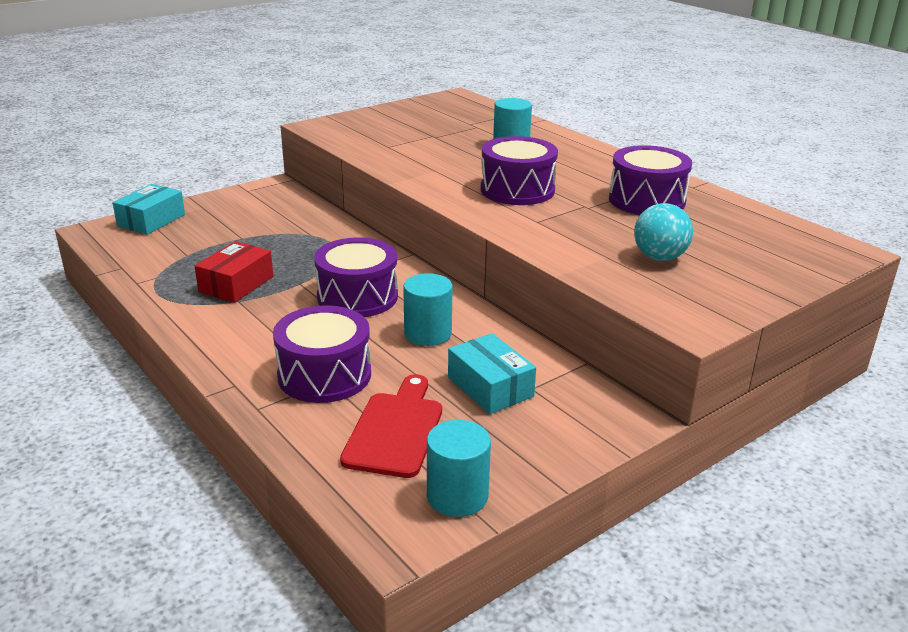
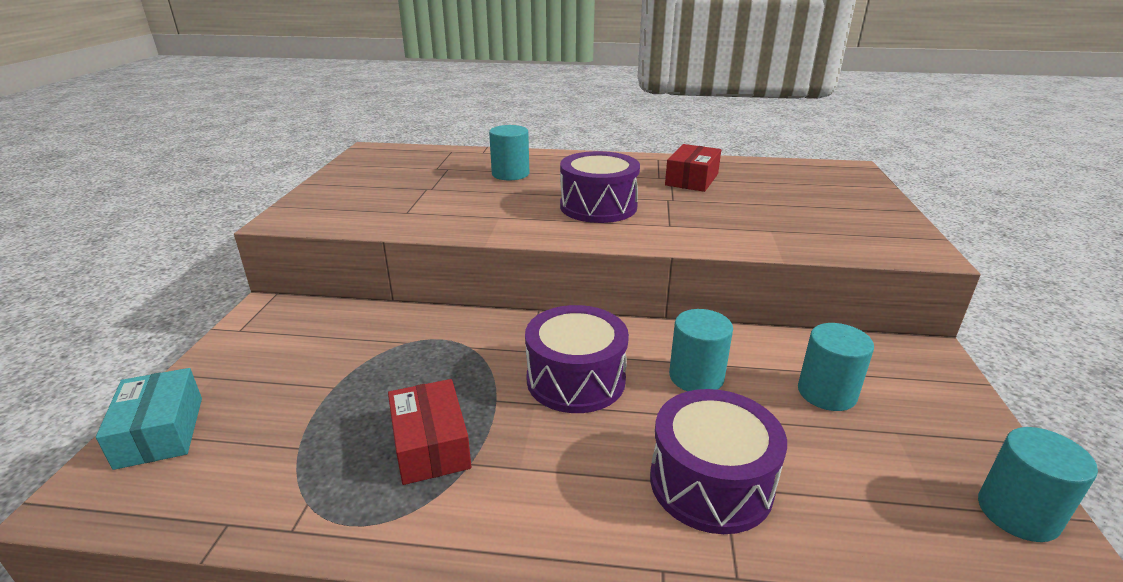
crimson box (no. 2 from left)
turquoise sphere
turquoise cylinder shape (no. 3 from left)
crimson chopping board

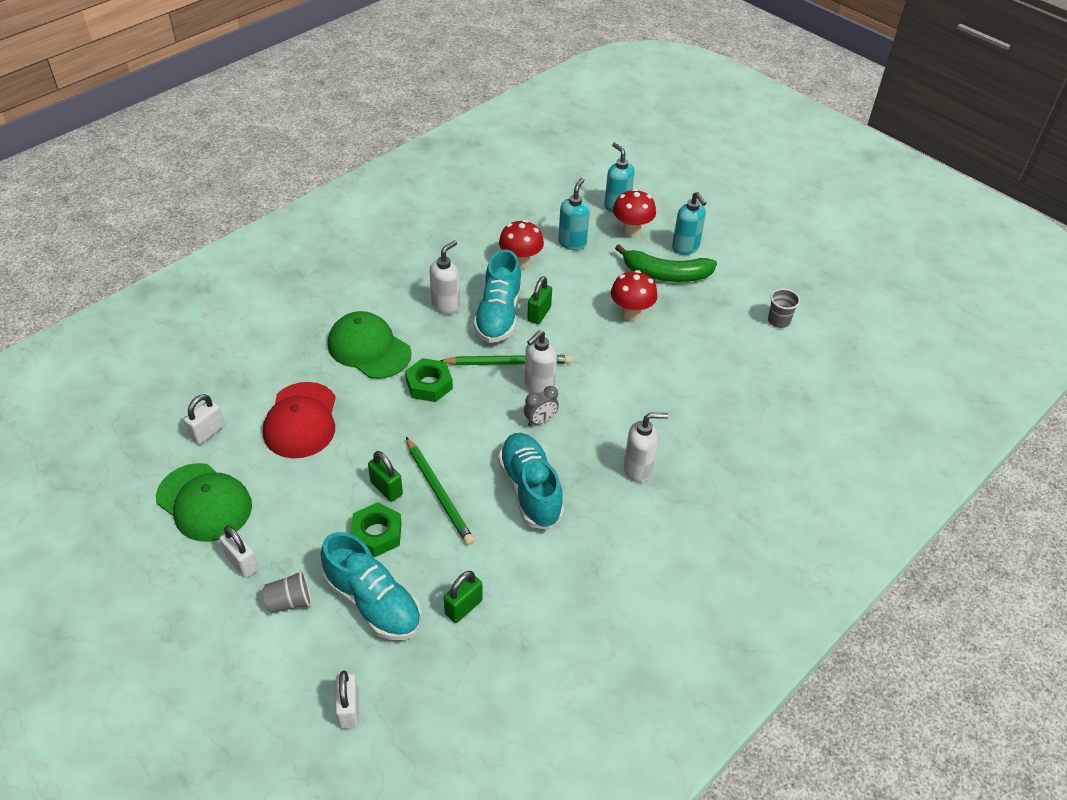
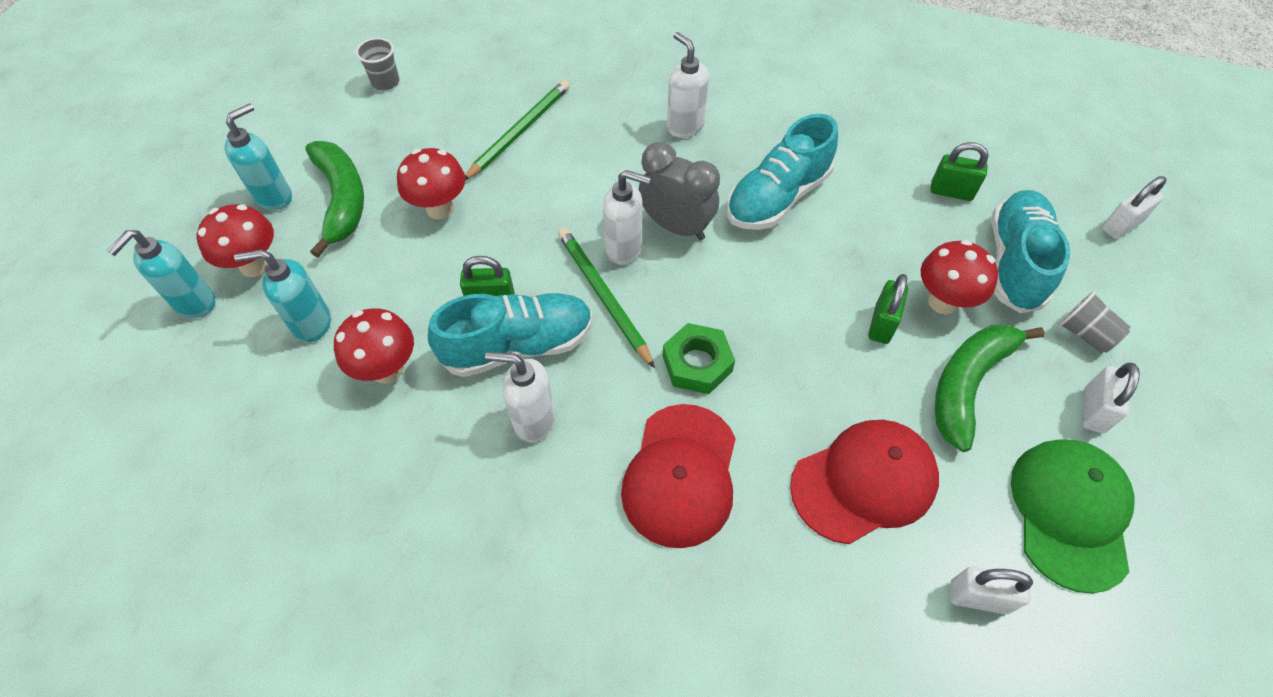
crimson cap (no. 1 from left)
ash-grey clock
leaf-green lead pencil (no. 1 from left)
crimson toadstool (no. 4 from left)
leaf-green banana fruit (no. 2 from left)

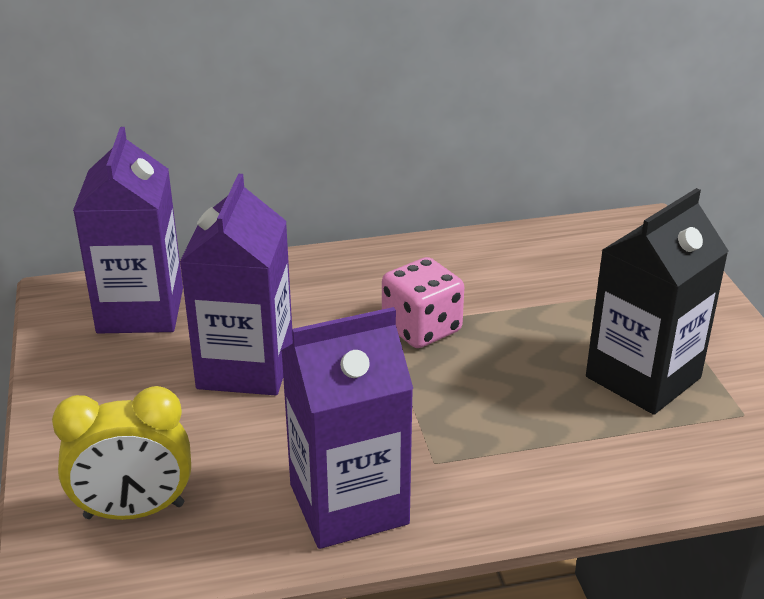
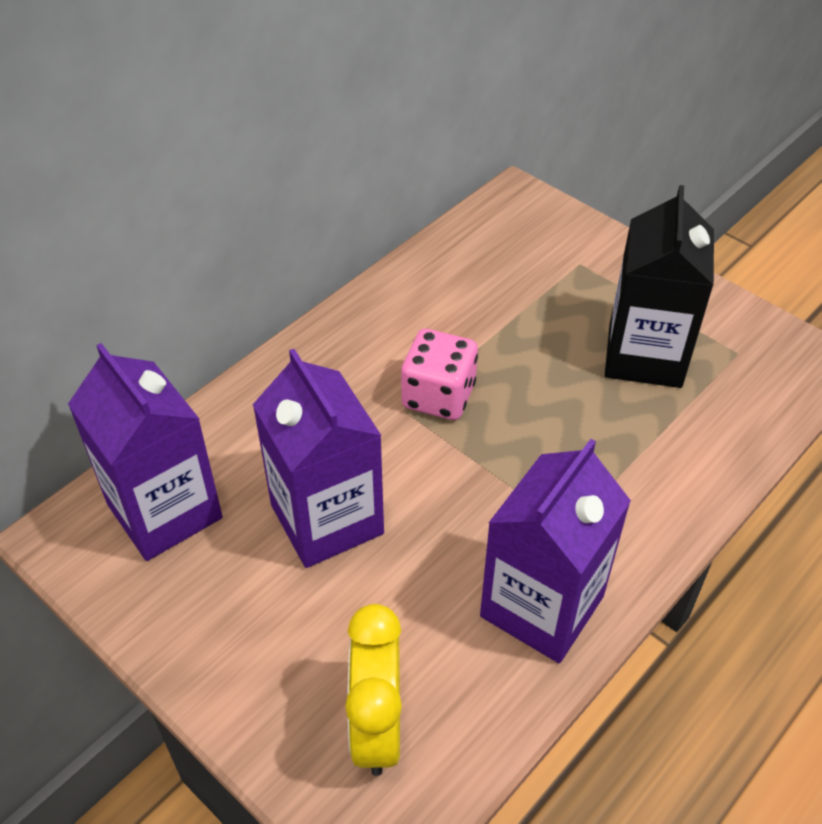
yellow clock

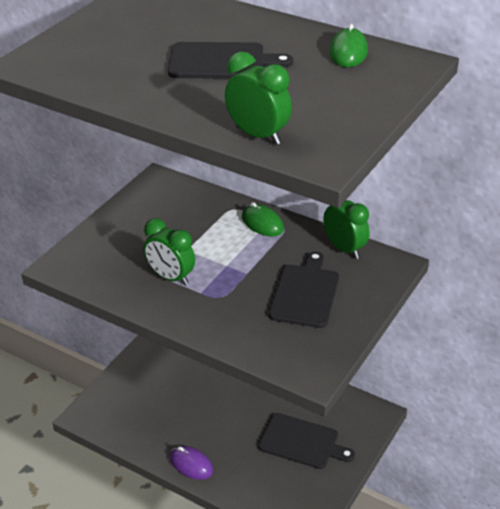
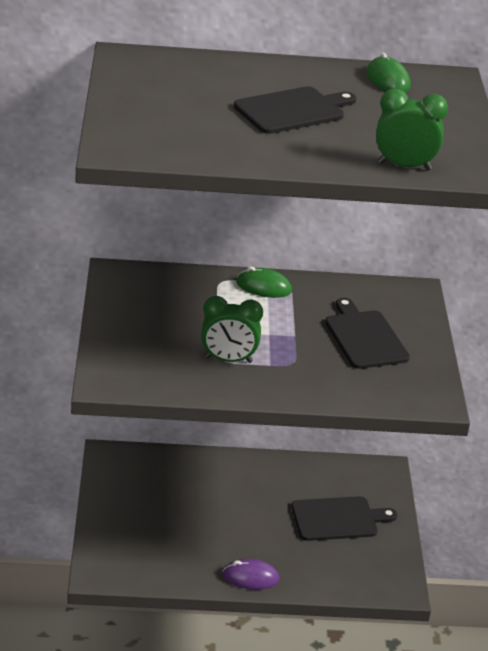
leaf-green clock (no. 3 from left in the first image)

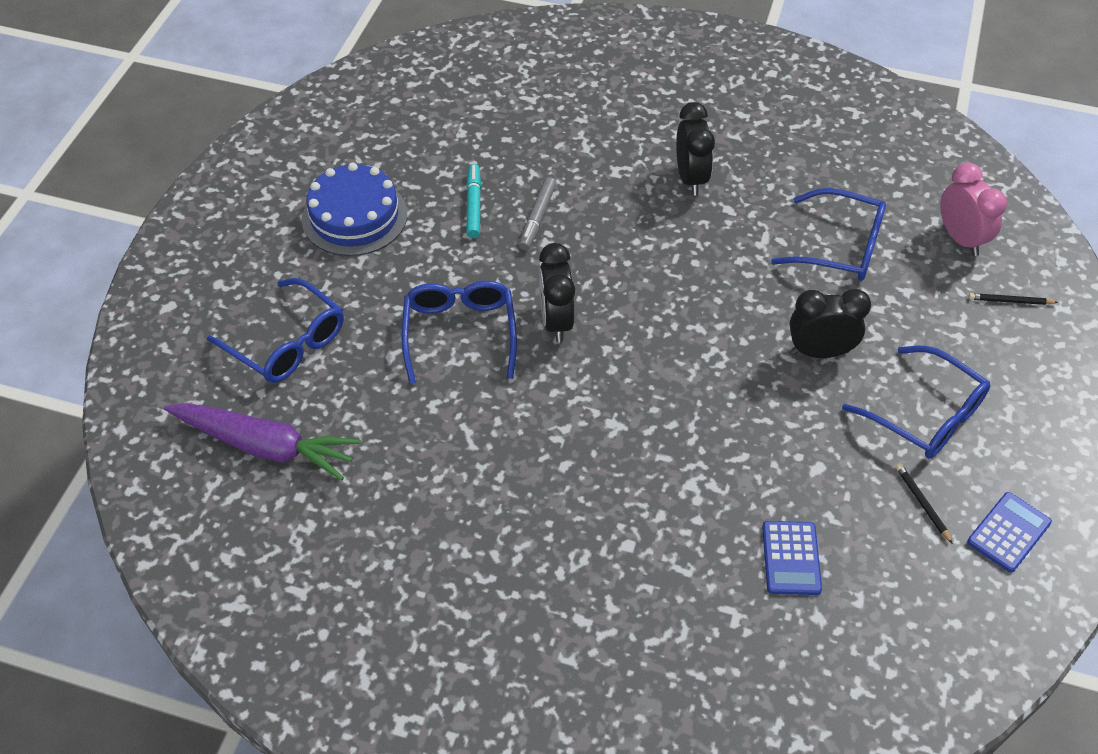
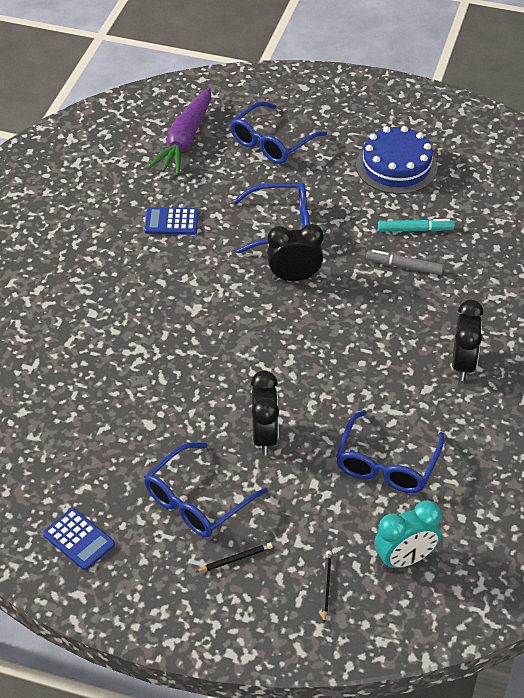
jet-black clock (no. 3 from left)
turquoise clock
jet-black lead pencil (no. 1 from left)
blue pocket calculator (no. 2 from left)

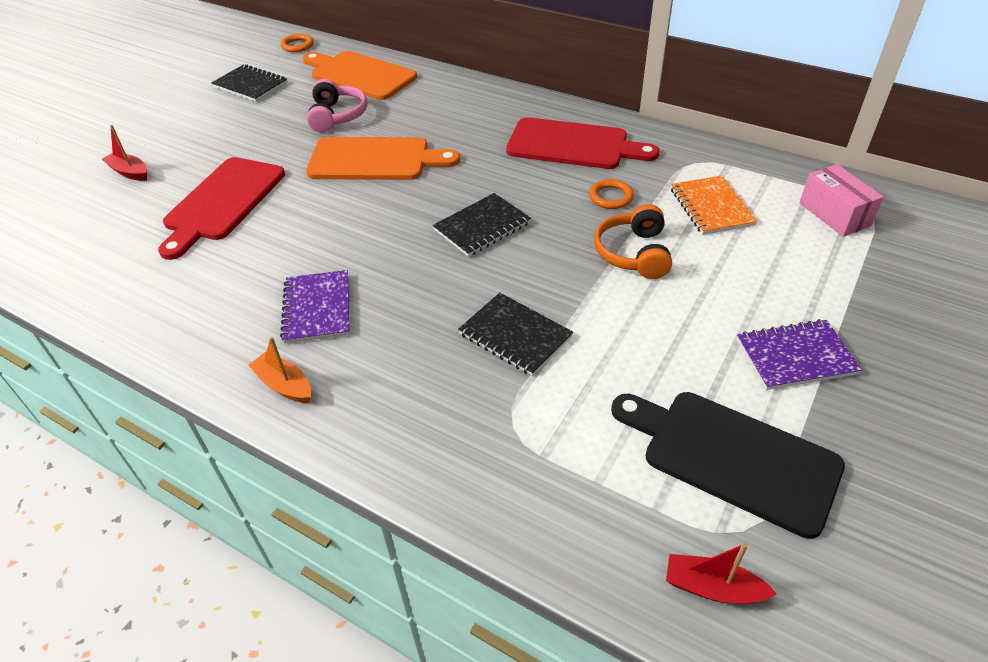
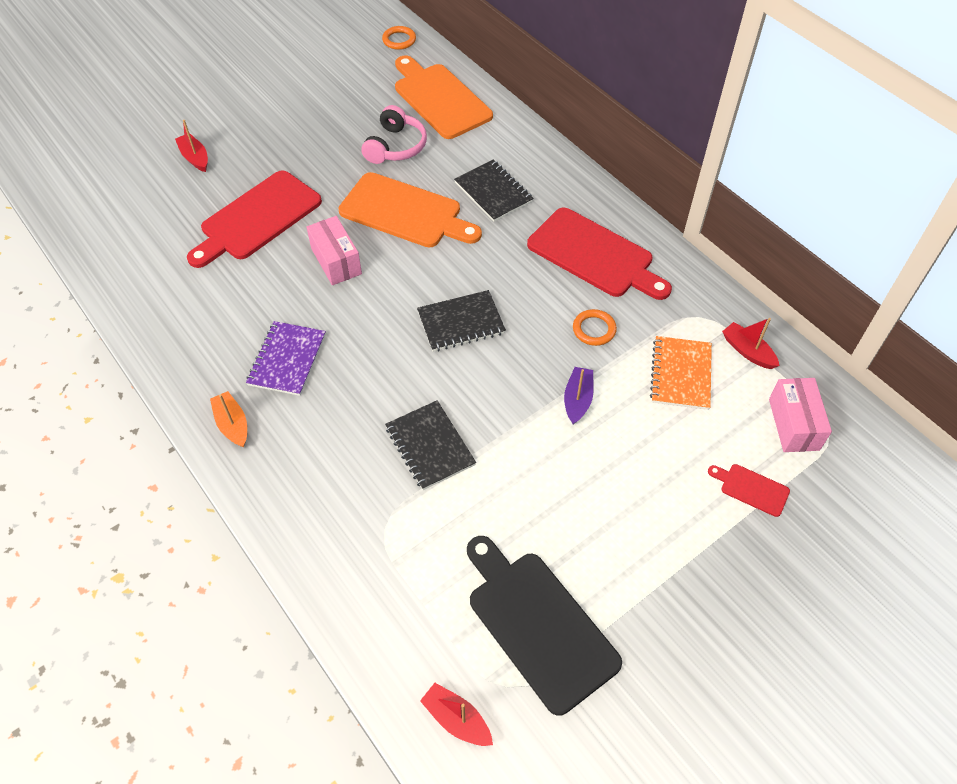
jet-black exercise book (no. 3 from left)
purple sailboat
purple exercise book (no. 2 from left in the first image)
rose-pink box (no. 1 from left)
crimson sailboat (no. 3 from left)
crimson chopping board (no. 3 from left)

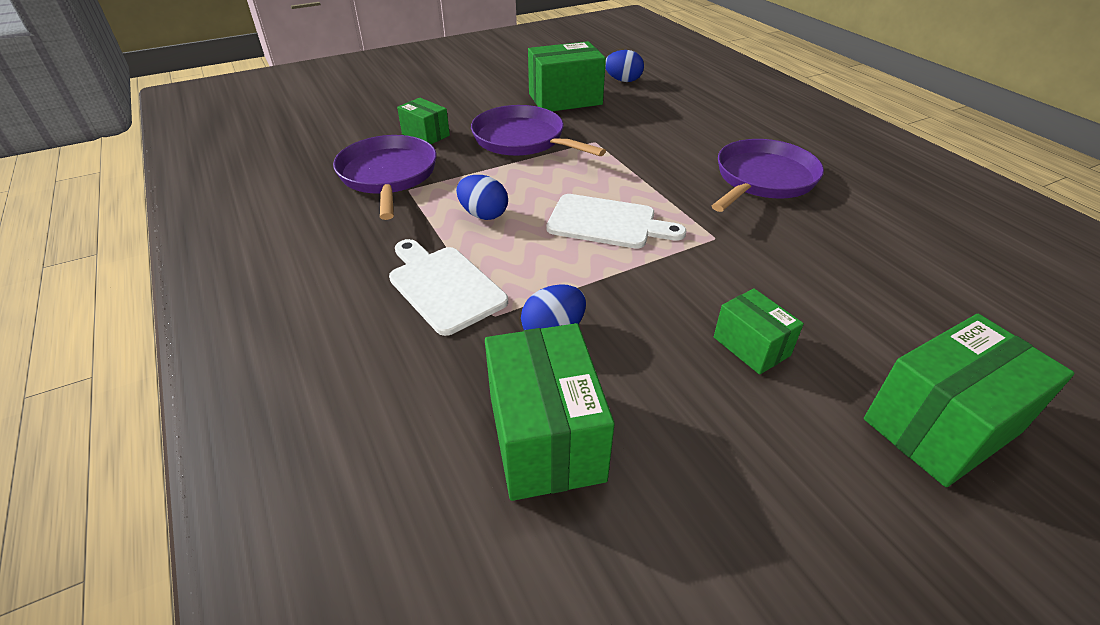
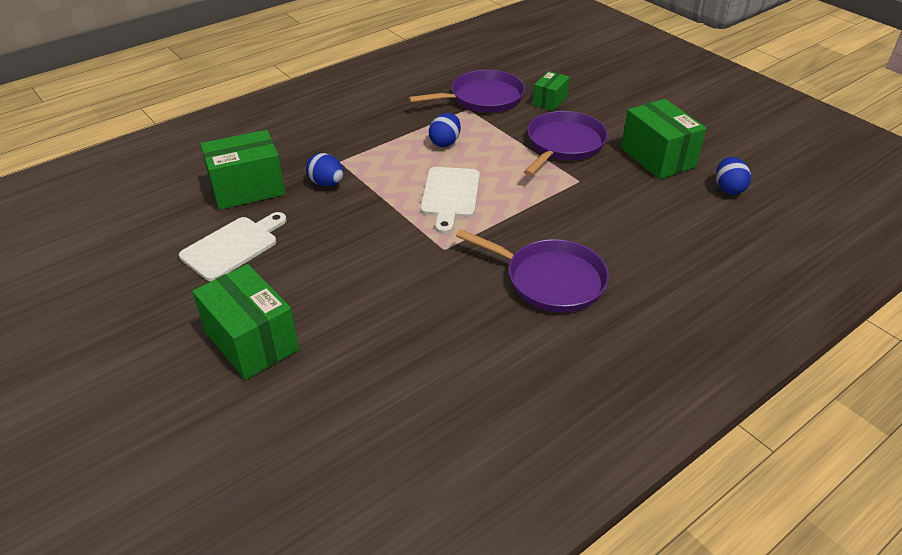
pure white chopping board (no. 1 from left)
leaf-green box (no. 4 from left in the first image)

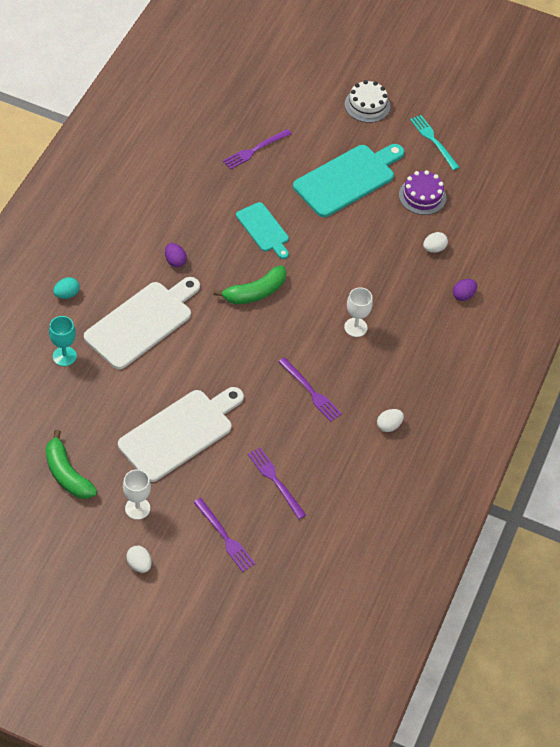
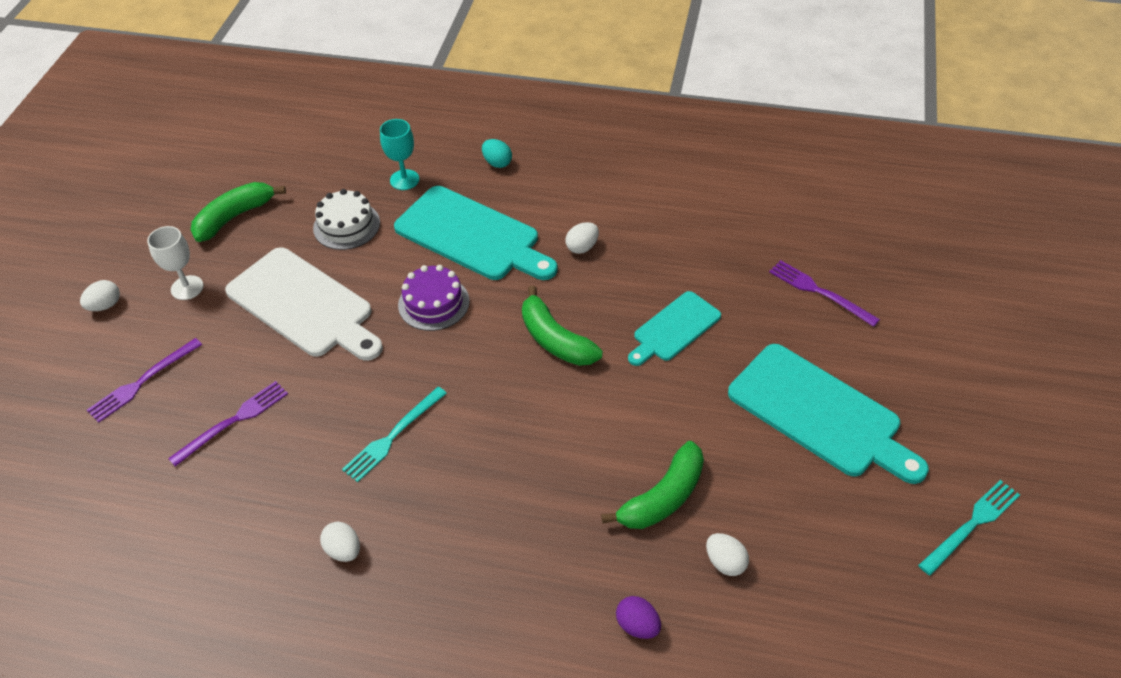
pure white cake
purple cake
pure white egg (no. 3 from left)
turquoise chopping board (no. 1 from left)
pure white wine glass (no. 2 from left in the first image)
turquoise dinner fork (no. 1 from left)
leaf-green banana fruit (no. 3 from left)

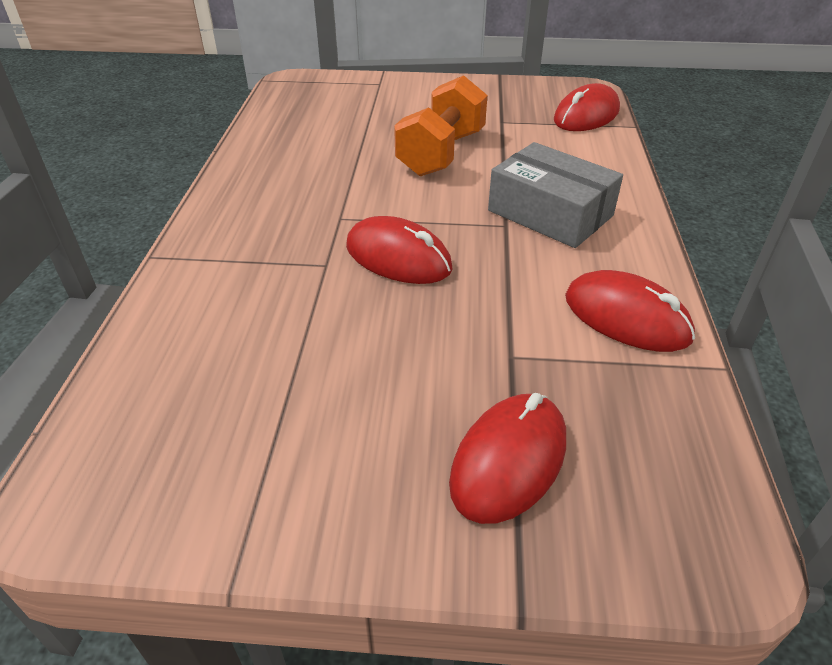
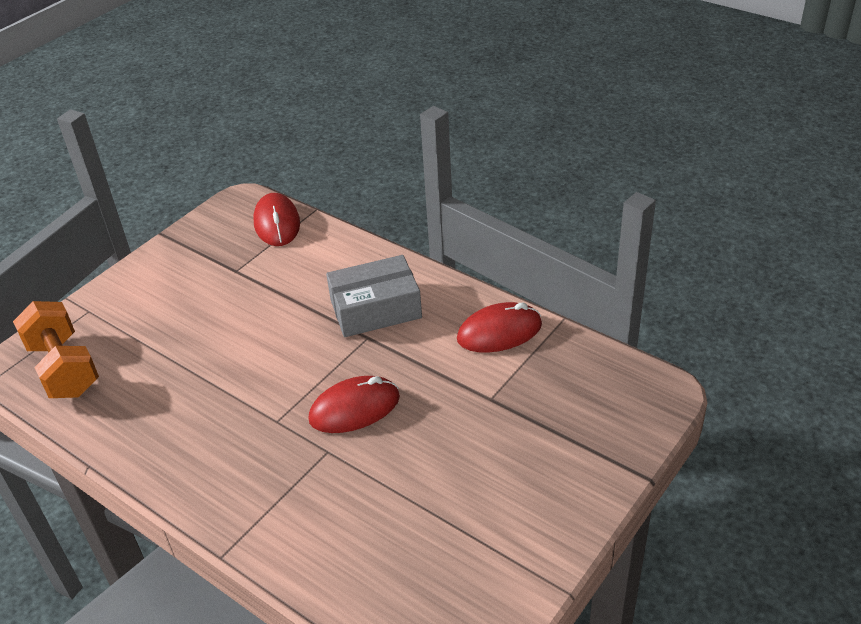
orange dumbbell
crimson mouse (no. 2 from left in the first image)

